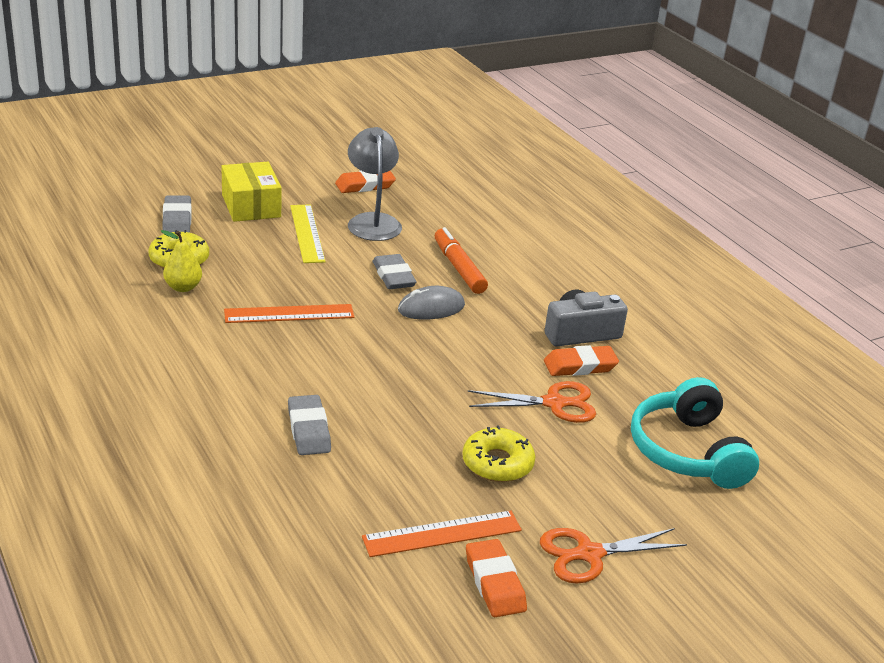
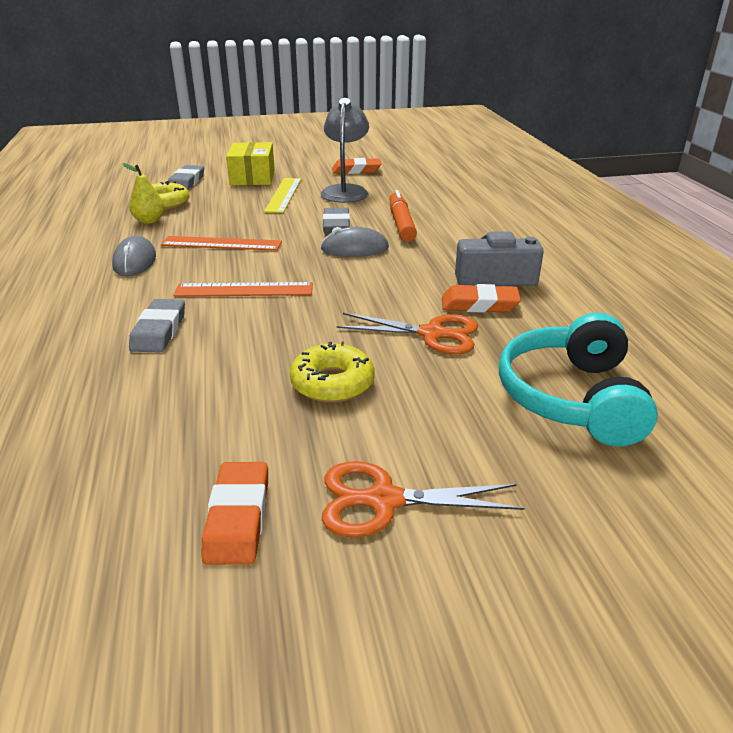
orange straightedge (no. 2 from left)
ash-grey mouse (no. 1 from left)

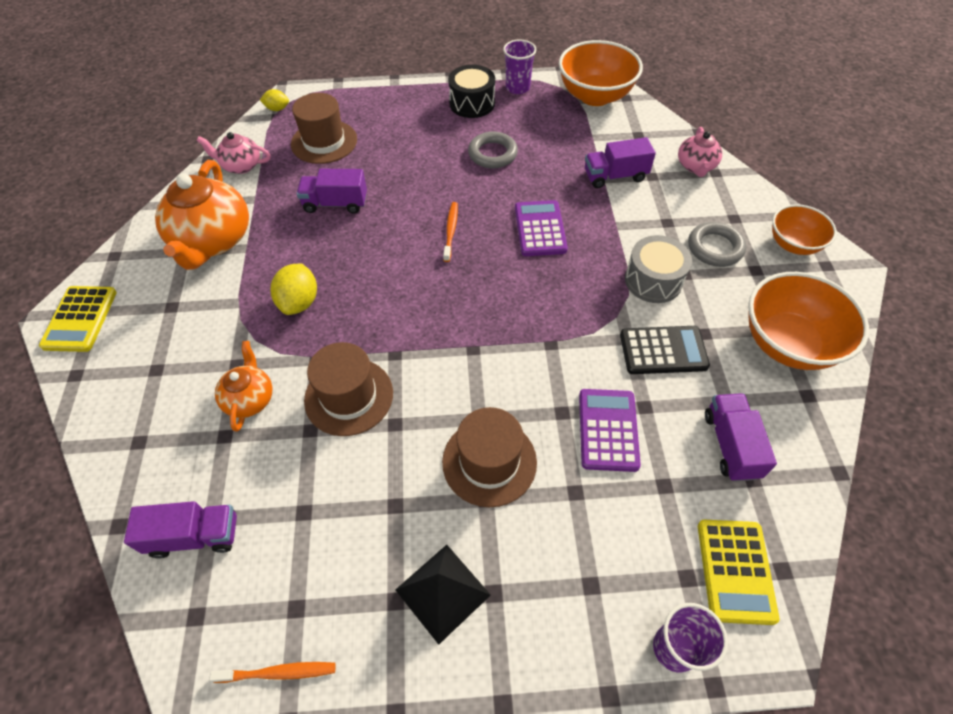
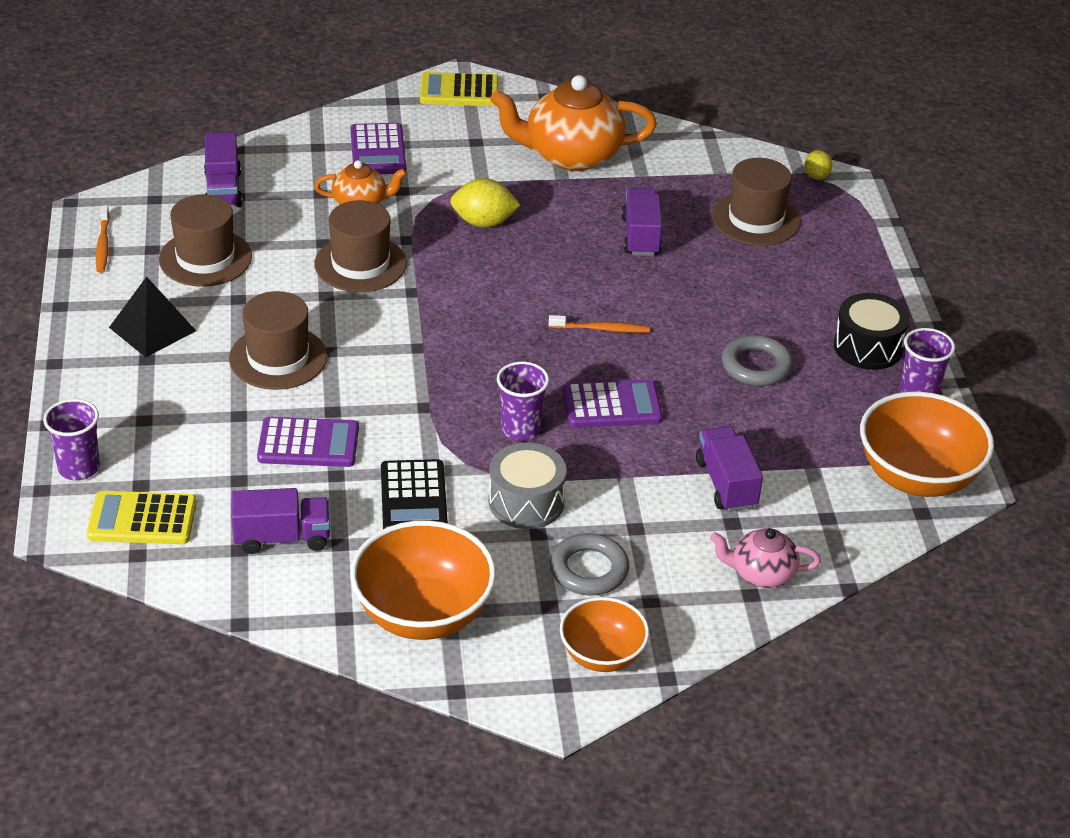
rose-pink tea pot (no. 1 from left in the first image)
purple pocket calculator (no. 2 from left)
brown hat (no. 1 from left)
purple cup (no. 2 from left)

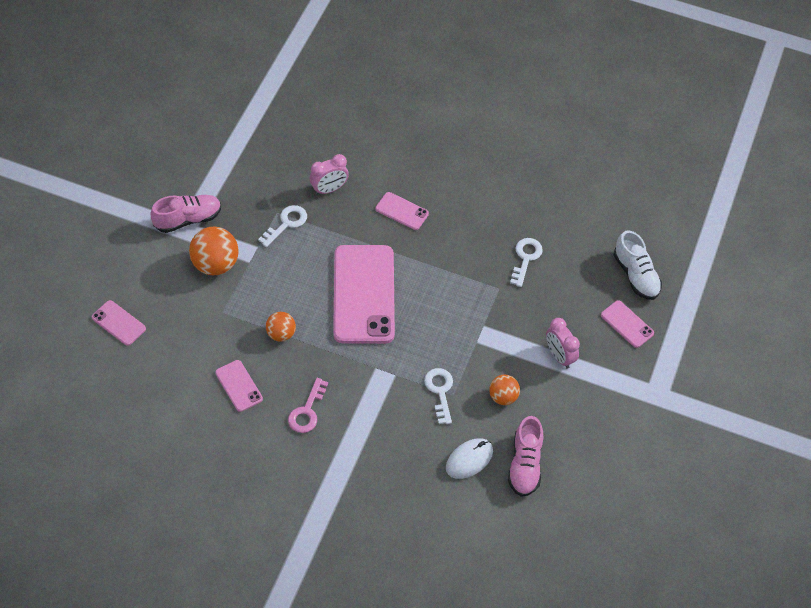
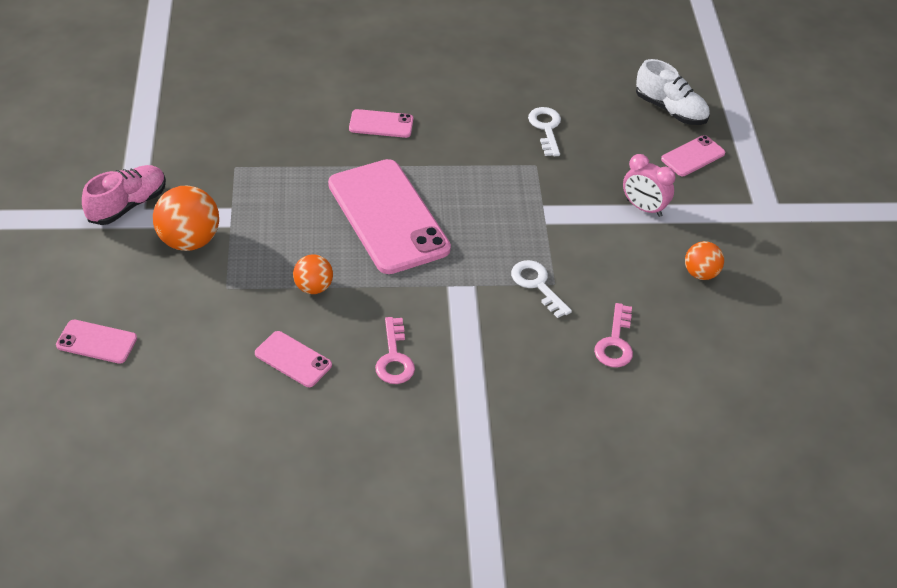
rose-pink clock (no. 1 from left in the first image)
pure white key (no. 1 from left in the first image)
rose-pink phone (no. 5 from left)
orange sphere (no. 3 from left)
rose-pink shoe (no. 2 from left in the first image)
rose-pink key (no. 2 from left)

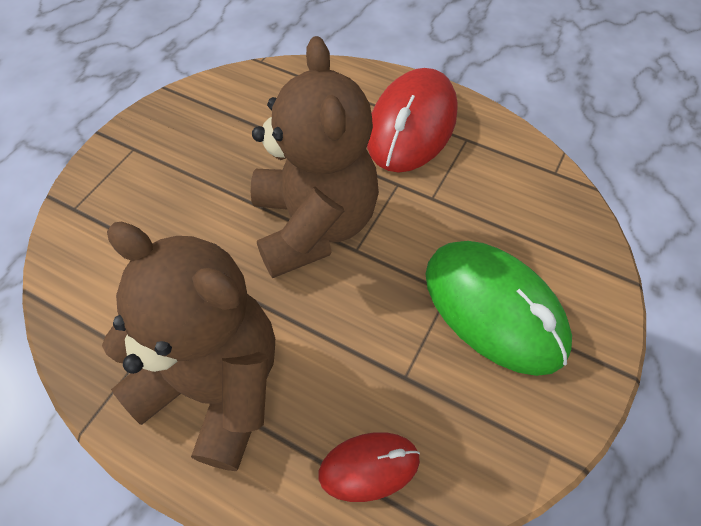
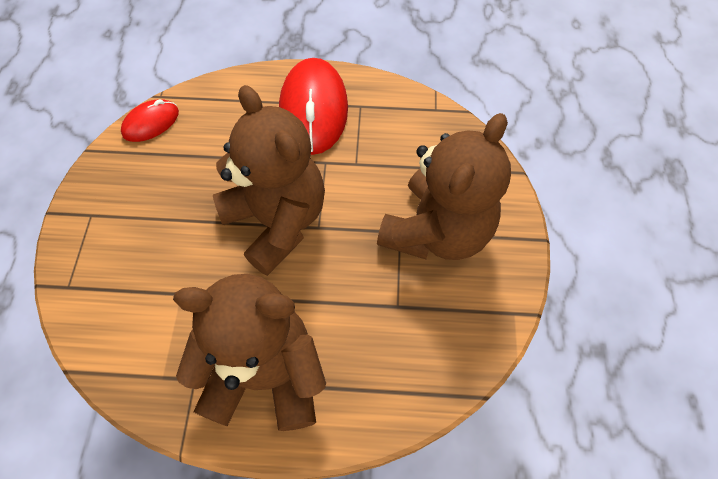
brown teddy bear (no. 3 from left)
crimson mouse (no. 1 from left)

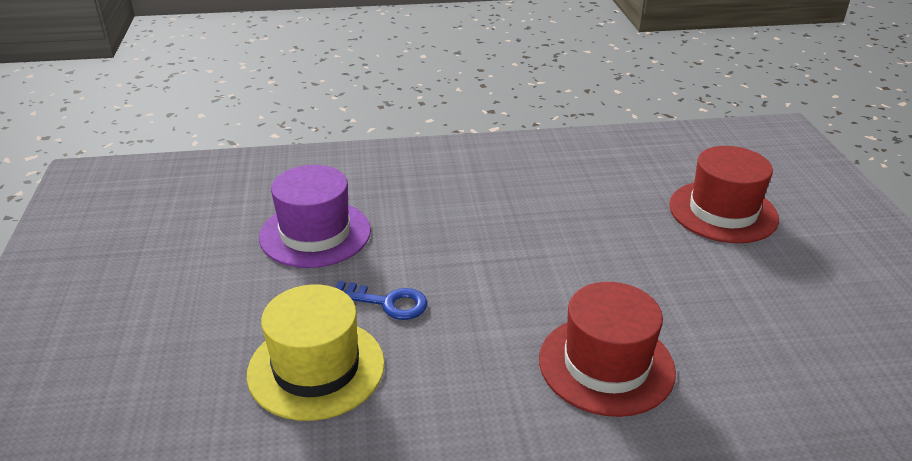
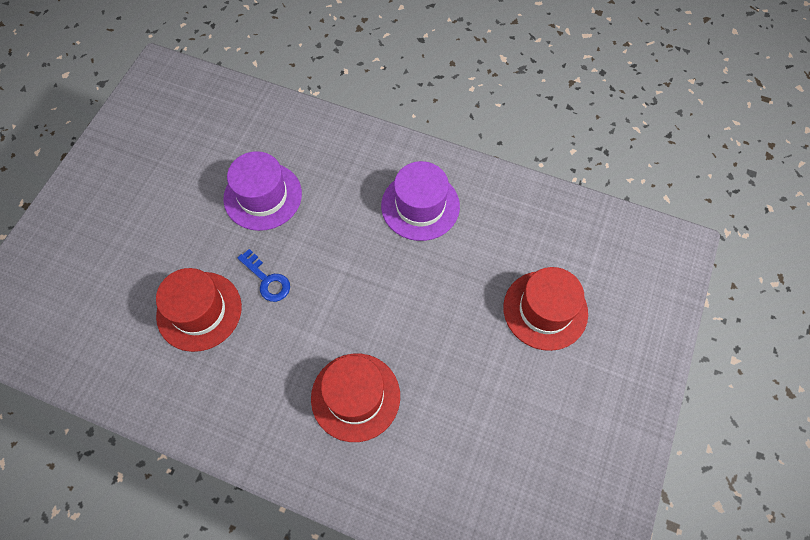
crimson hat (no. 1 from left)
purple hat (no. 2 from left)

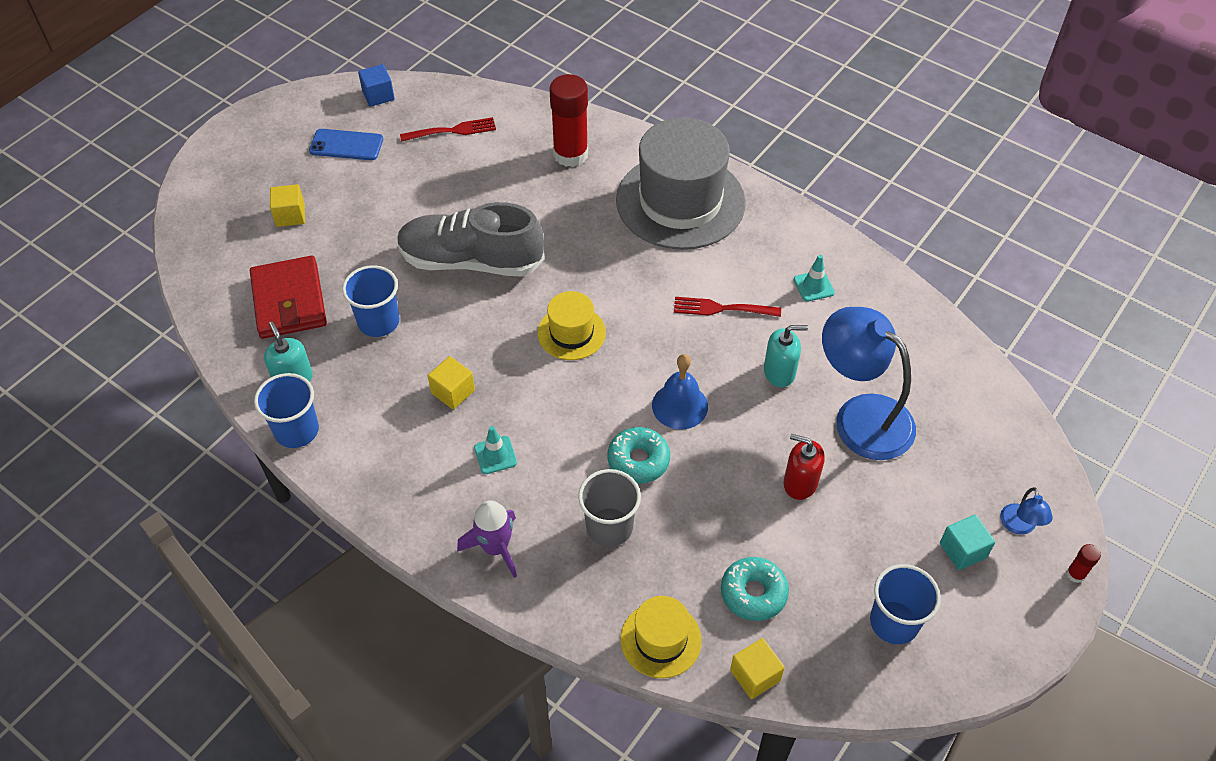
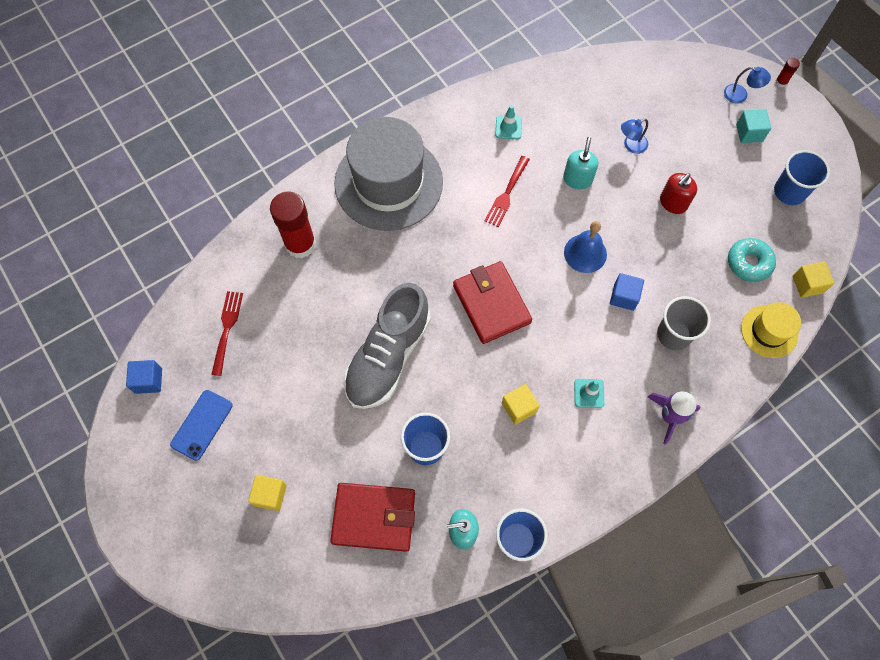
crimson wallet (no. 2 from left)
blue reading lamp (no. 1 from left)
blue cube (no. 2 from left)

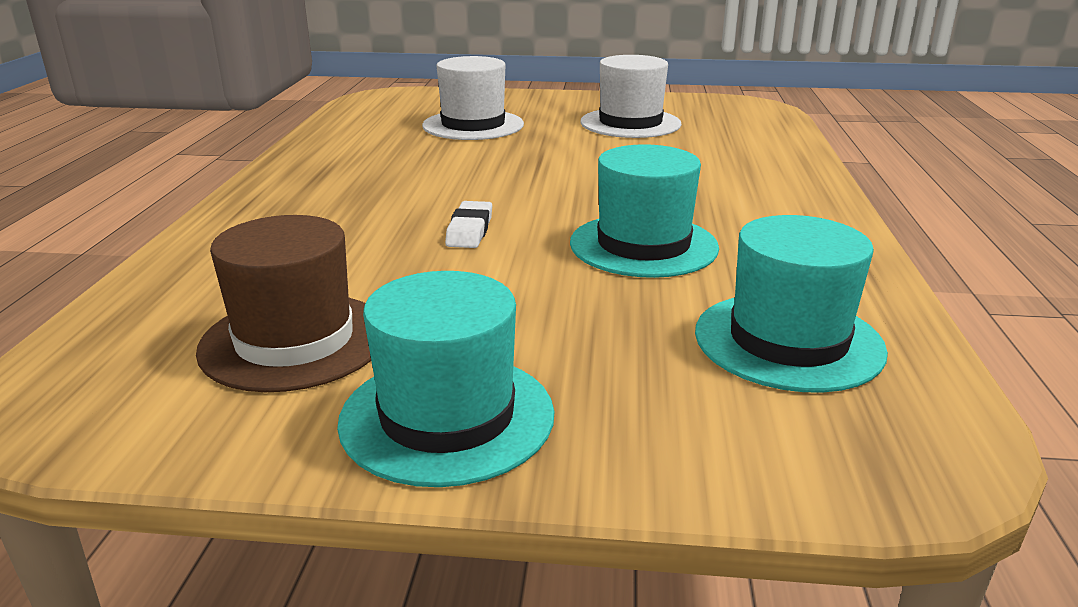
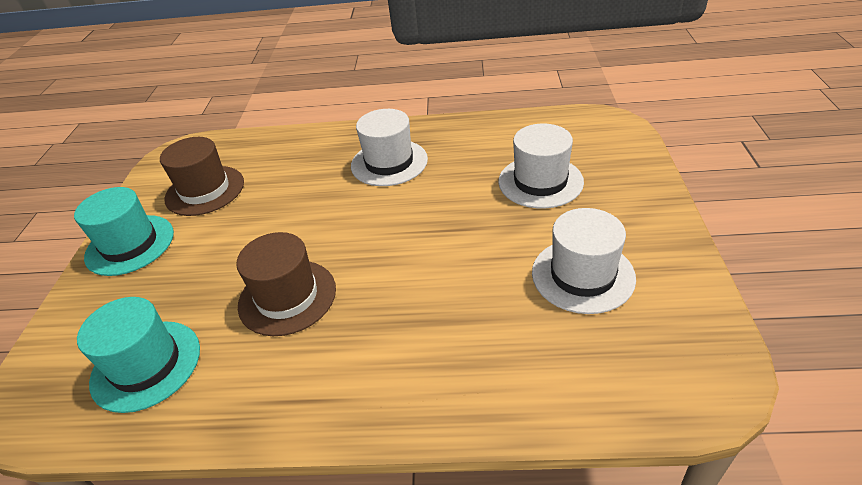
brown hat (no. 2 from left)
pure white eraser
pure white hat (no. 1 from left)

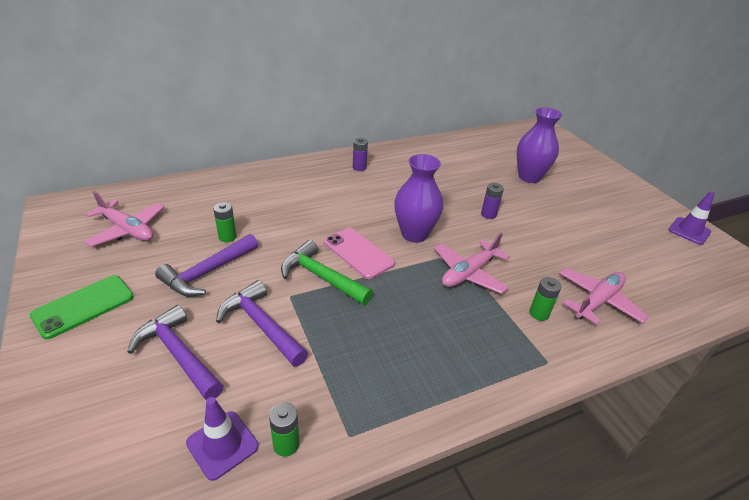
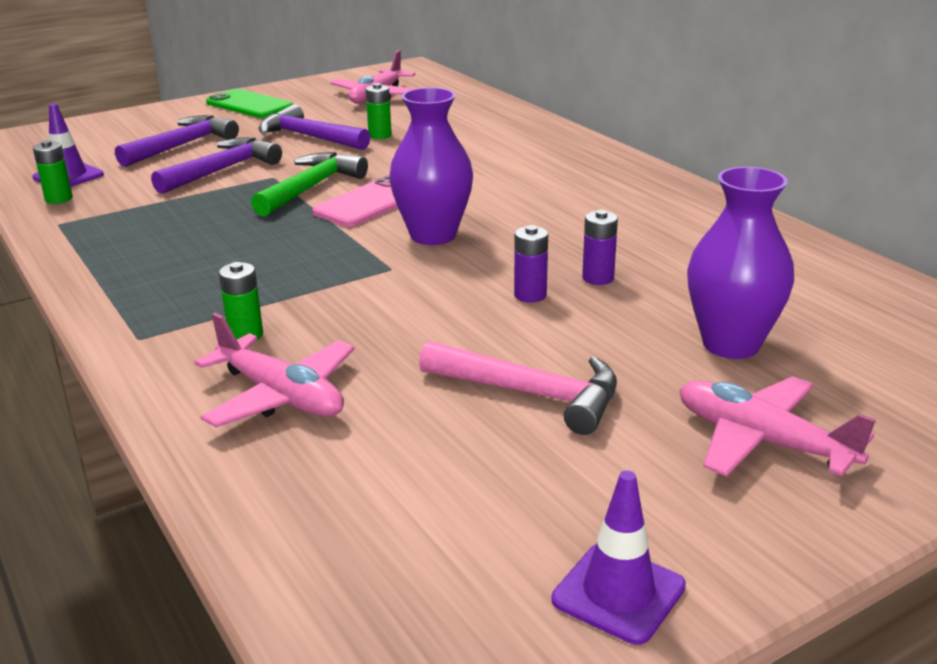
purple power cell (no. 2 from left)
rose-pink toy plane (no. 3 from left)
rose-pink hammer

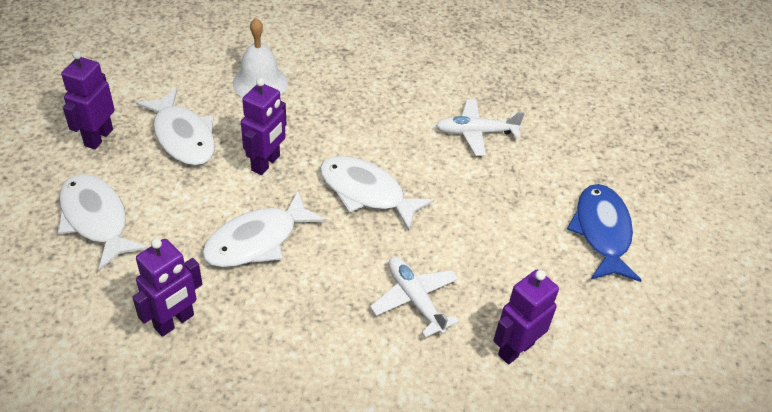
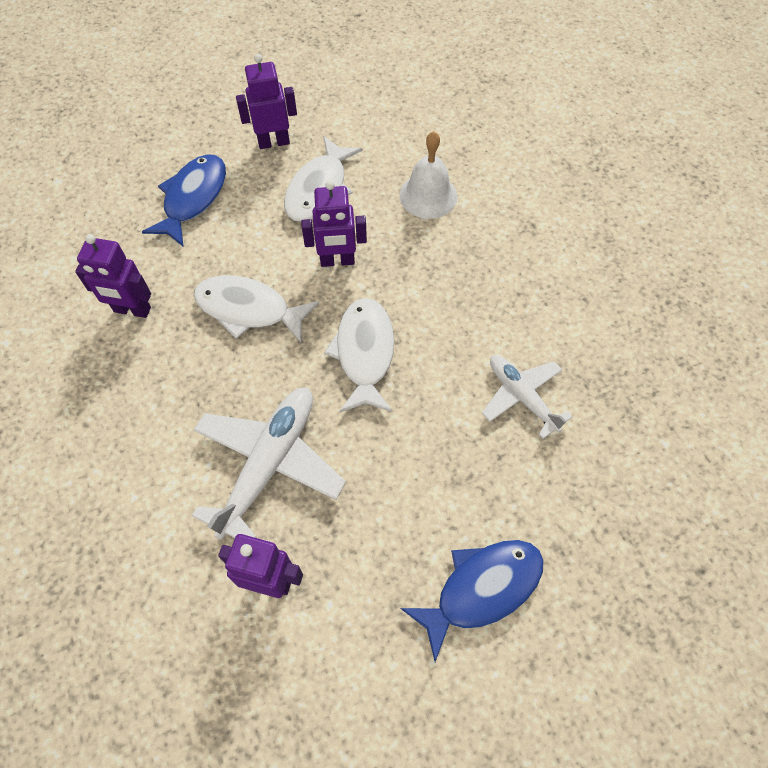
blue fish figure (no. 1 from left)
pure white toy plane (no. 1 from left)

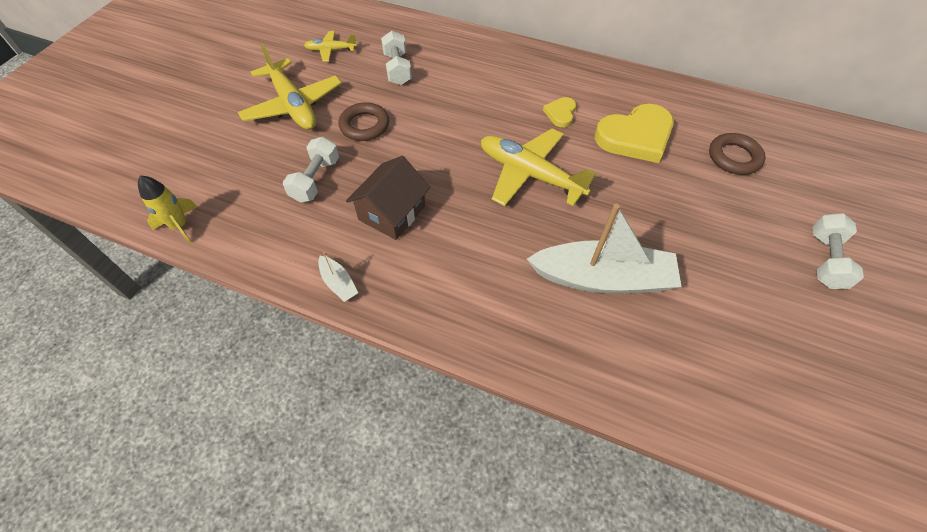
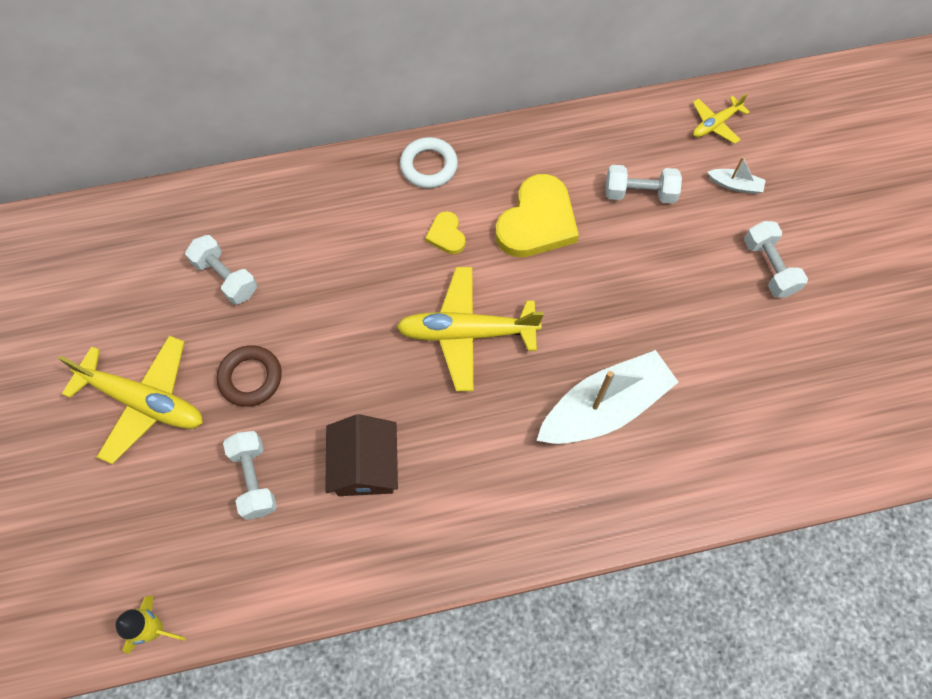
yellow toy plane (no. 3 from left)
pure white dumbbell (no. 3 from left)
pure white sailboat (no. 2 from left)
pure white torus

